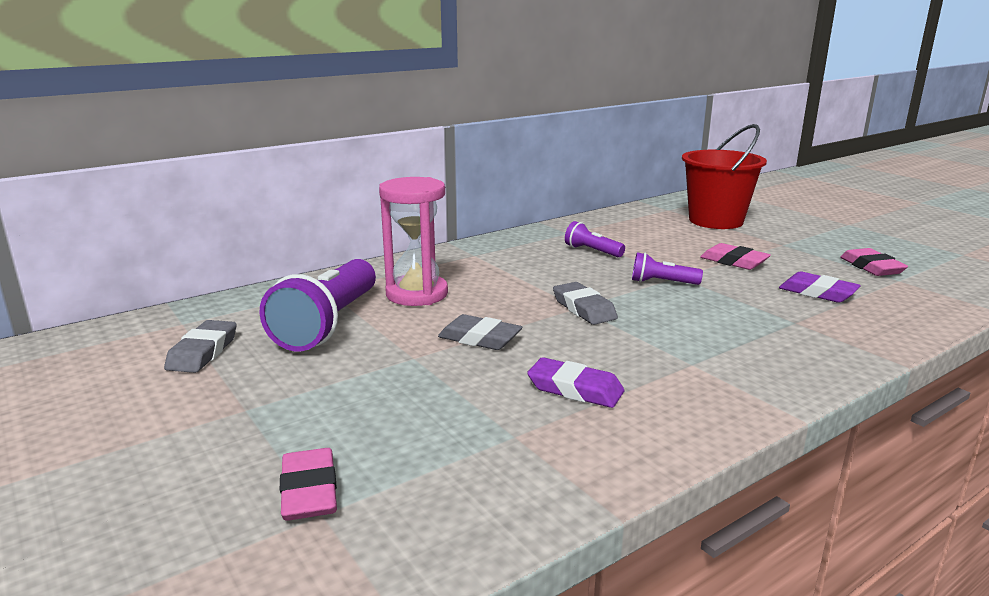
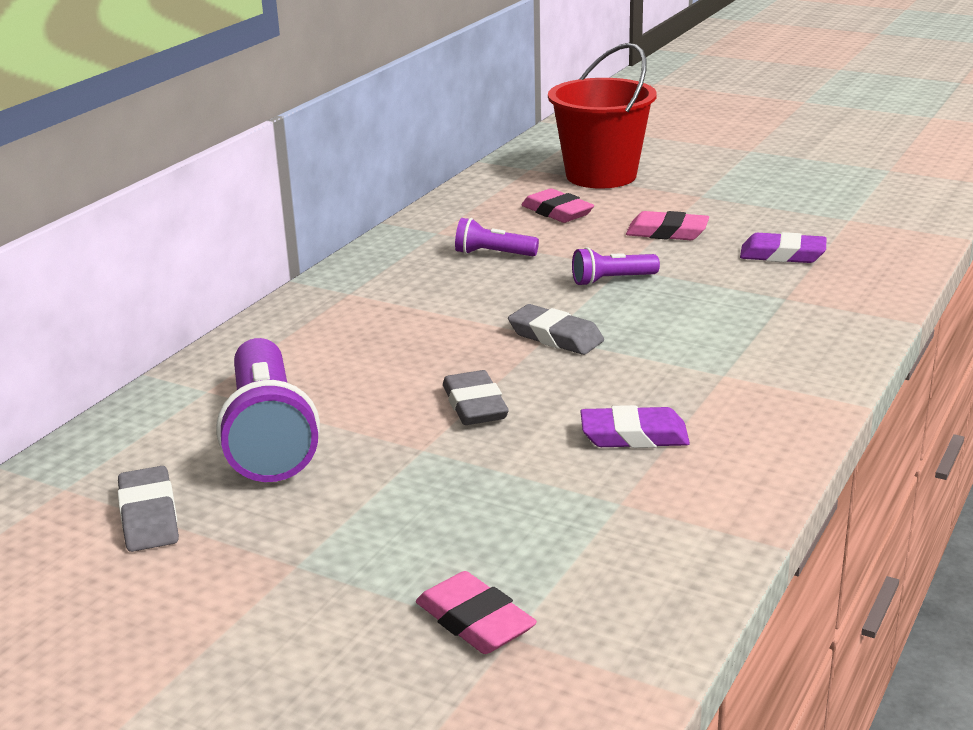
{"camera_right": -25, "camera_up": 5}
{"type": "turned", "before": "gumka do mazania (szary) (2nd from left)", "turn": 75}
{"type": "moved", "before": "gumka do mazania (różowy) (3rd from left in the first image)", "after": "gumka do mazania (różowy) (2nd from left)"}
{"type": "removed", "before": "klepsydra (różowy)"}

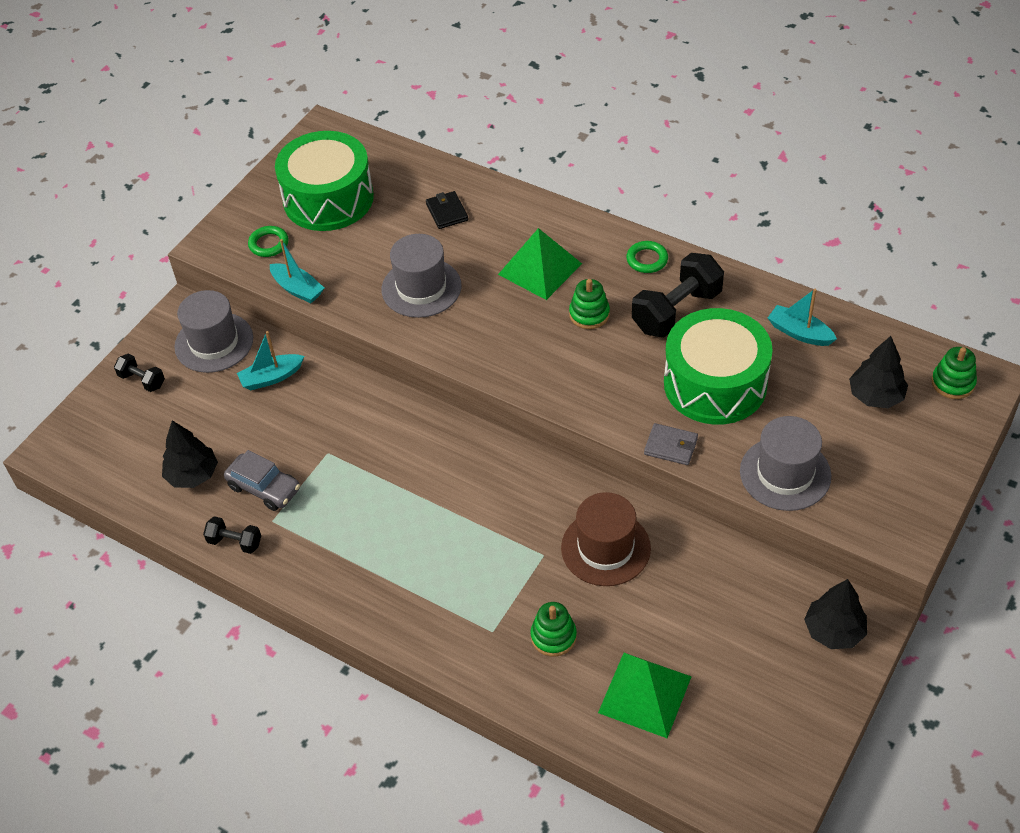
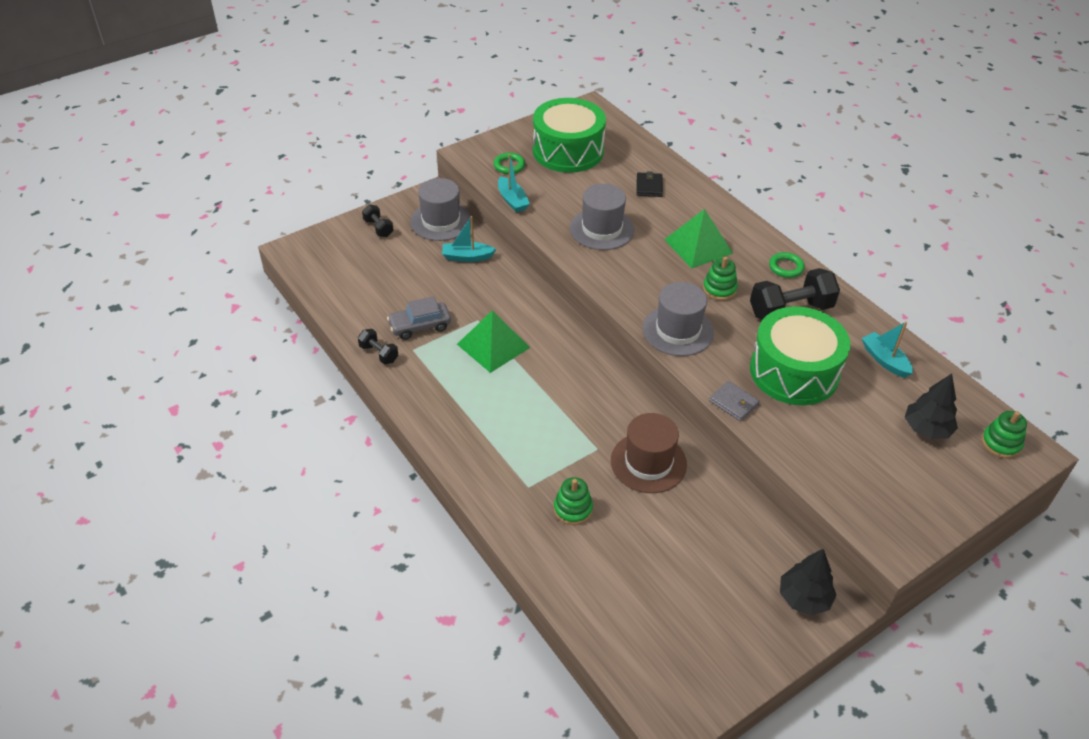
{"camera_right": 20, "camera_up": -5}
{"type": "turned", "before": "samochód (szary)", "turn": 105}
{"type": "moved", "before": "piramida (zielony) (2nd from left in the first image)", "after": "piramida (zielony) (1st from left)"}
{"type": "moved", "before": "kapelusz (szary) (3rd from left)"}
{"type": "removed", "before": "drzewko (czarny) (1st from left)"}

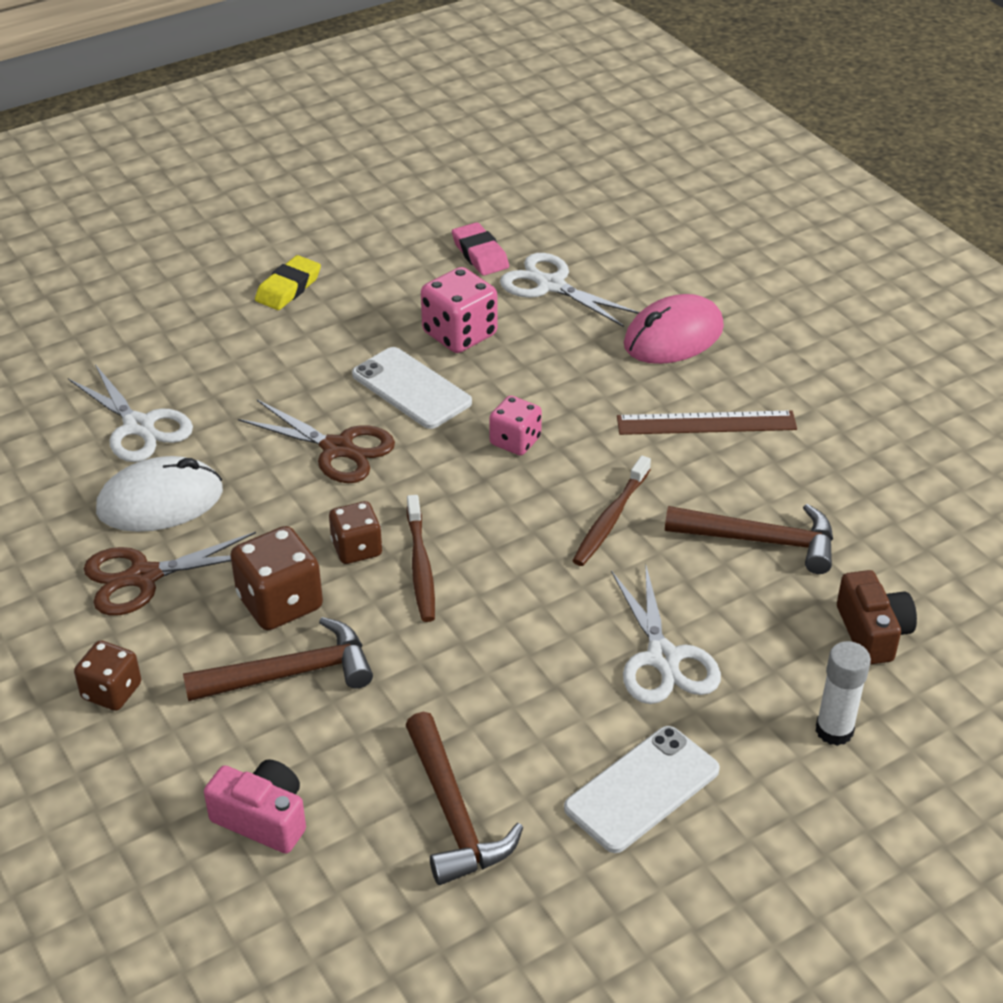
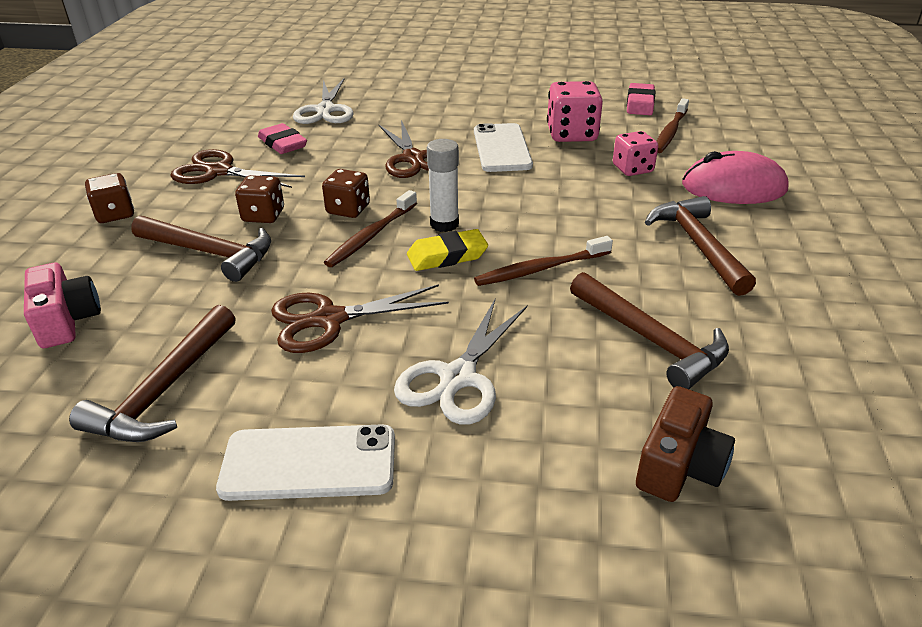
{"camera_right": 40, "camera_up": -5}
{"type": "resized", "before": "kostka do gry (brązowy) (2nd from left)", "scale": 0.65}
{"type": "replaced", "before": "myszka (biały)", "after": "gumka do mazania (różowy) (1st from left)"}
{"type": "added", "after": "nożyczki (brązowy) (2nd from left)"}
{"type": "moved", "before": "gumka do mazania (żółty)"}
{"type": "moved", "before": "klej w sztyfcie (biały)"}
{"type": "moved", "before": "kostka do gry (różowy) (2nd from left)"}
{"type": "replaced", "before": "linijka (brązowy)", "after": "młotek (brązowy) (4th from left)"}
{"type": "replaced", "before": "nożyczki (biały) (2nd from left)", "after": "szczoteczka do zębów (brązowy) (3rd from left)"}

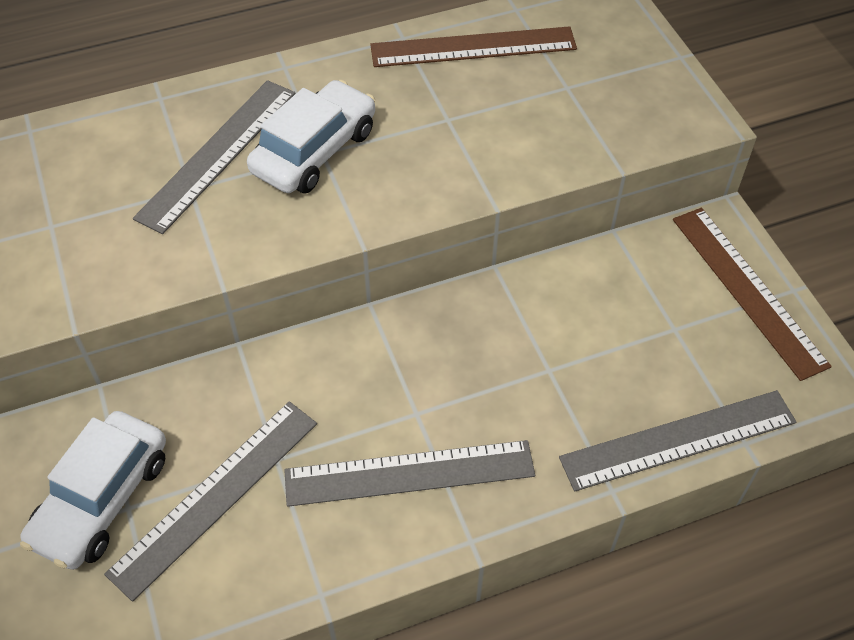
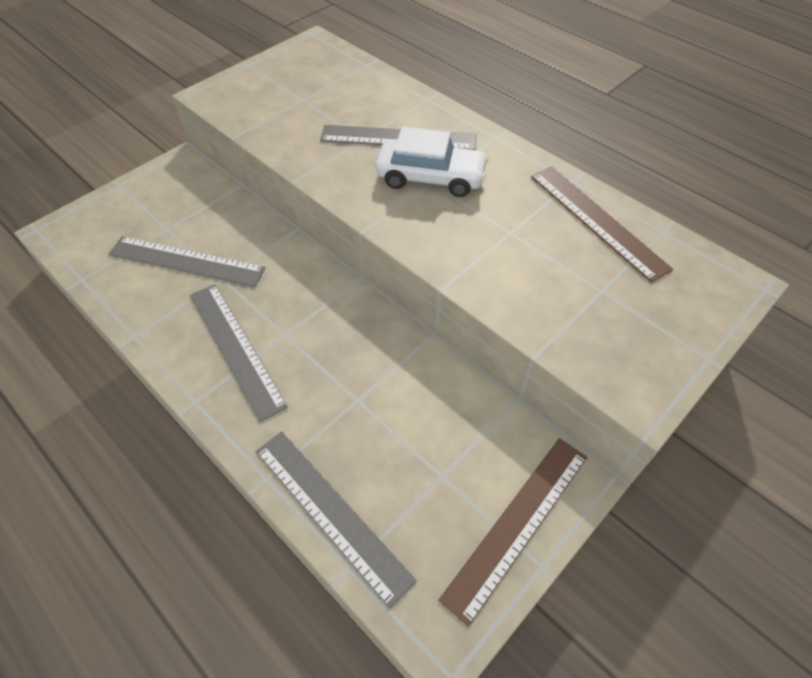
{"camera_right": 65, "camera_up": 0}
{"type": "removed", "before": "samochód (biały) (1st from left)"}

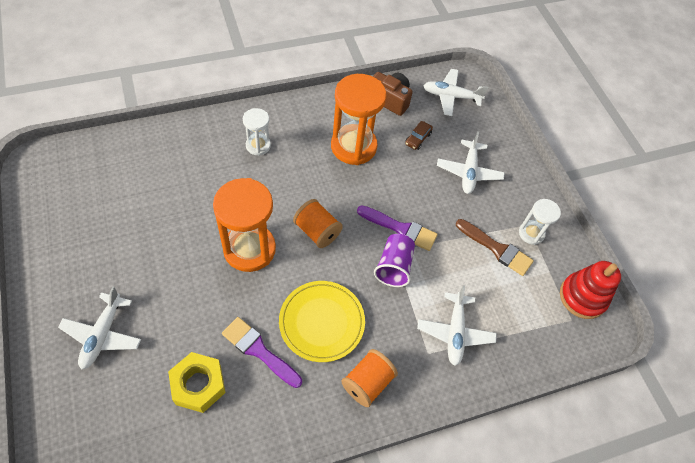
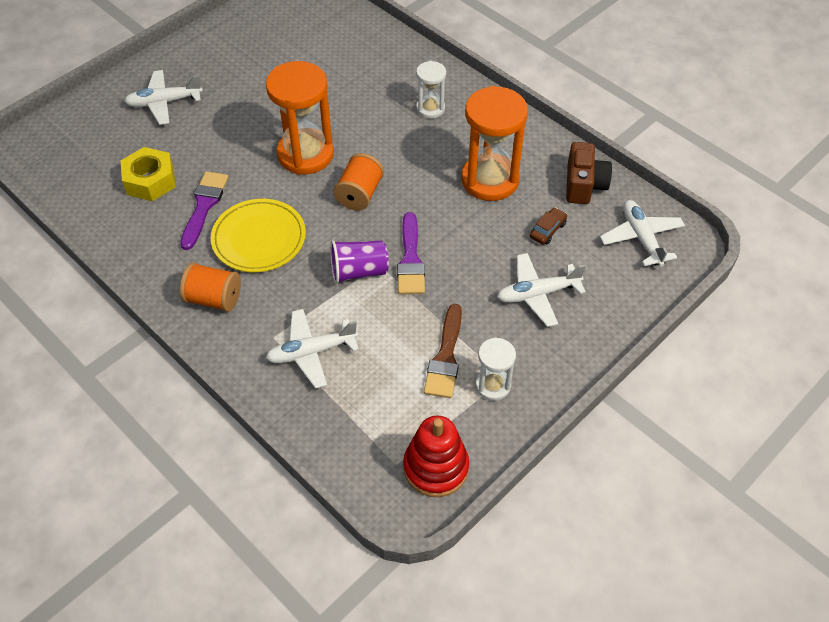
{"camera_right": 70, "camera_up": -5}
{"type": "turned", "before": "samochód (brązowy)", "turn": 120}

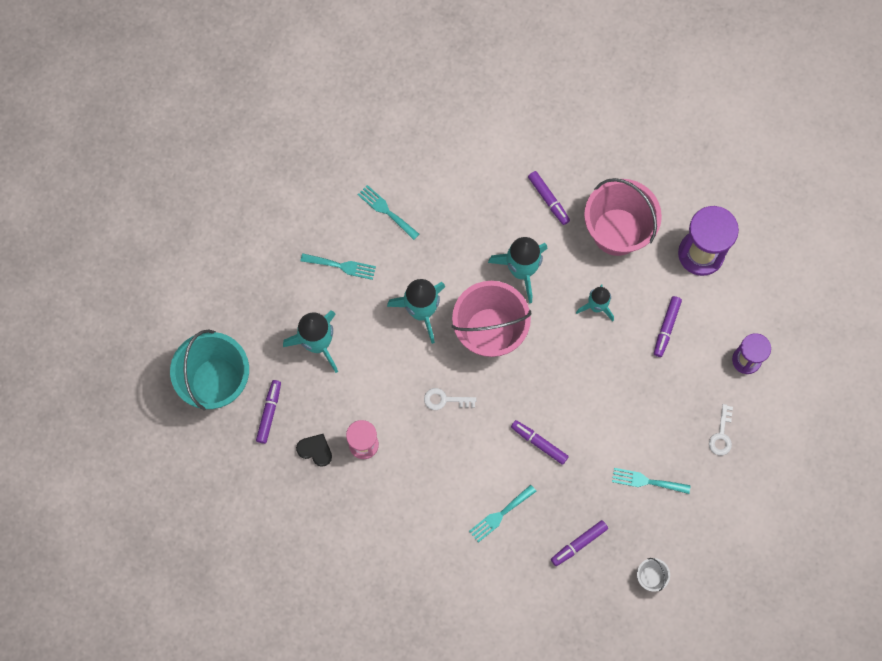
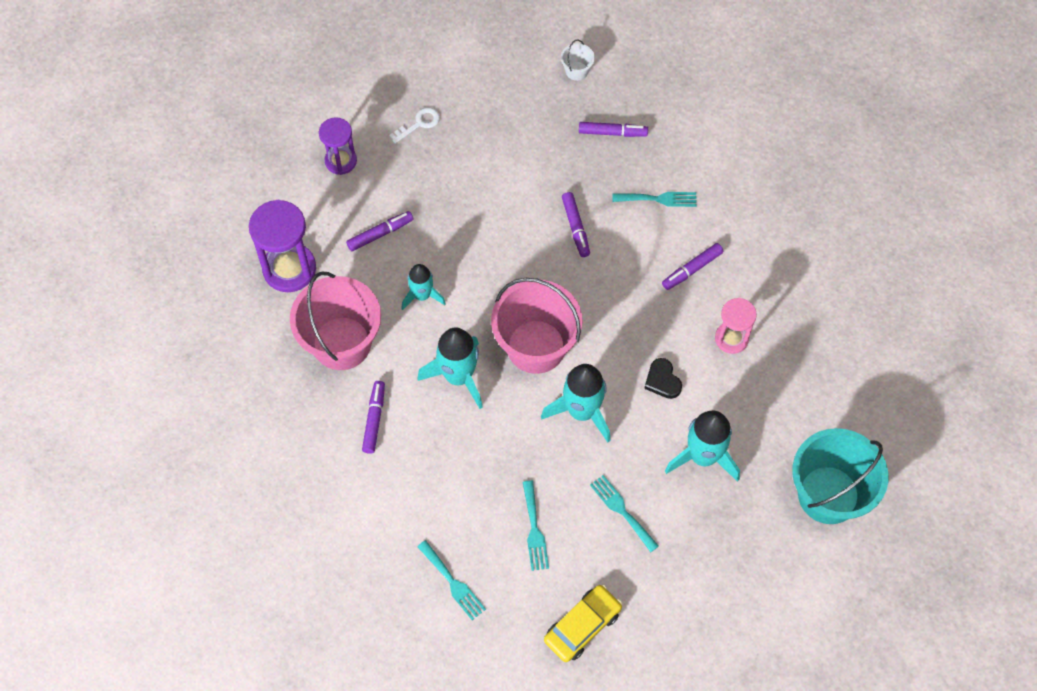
{"camera_right": -140, "camera_up": -10}
{"type": "moved", "before": "widelec (turkusowy) (4th from left in the first image)", "after": "widelec (turkusowy) (1st from left)"}
{"type": "added", "after": "samochód (żółty)"}
{"type": "moved", "before": "serce (czarny)"}
{"type": "moved", "before": "flamaster (fioletowy) (1st from left in the first image)", "after": "flamaster (fioletowy) (5th from left)"}
{"type": "removed", "before": "klucz (biały) (1st from left)"}

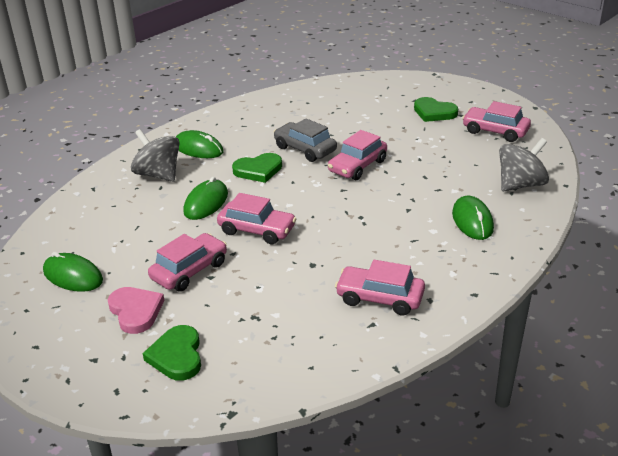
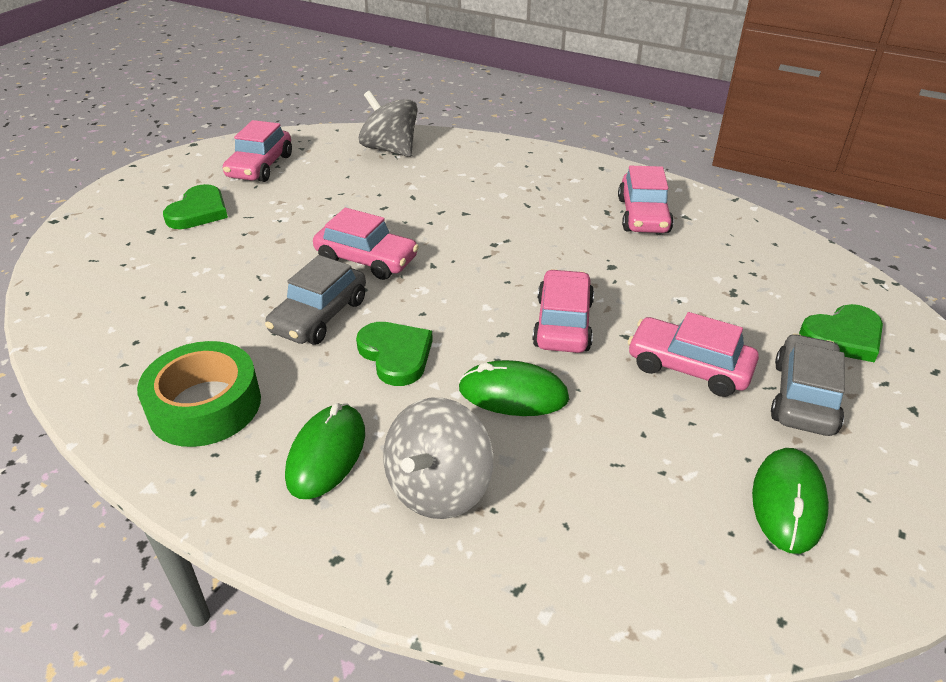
{"camera_right": -105, "camera_up": 5}
{"type": "added", "after": "taśma klejąca (zielony)"}
{"type": "replaced", "before": "serce (różowy)", "after": "samochód (szary) (2nd from left)"}
{"type": "removed", "before": "myszka (zielony) (4th from left)"}

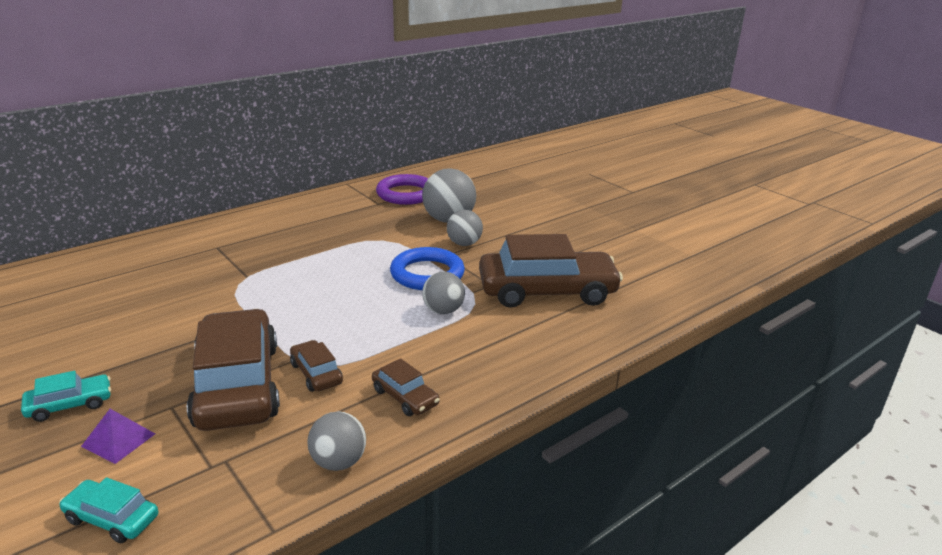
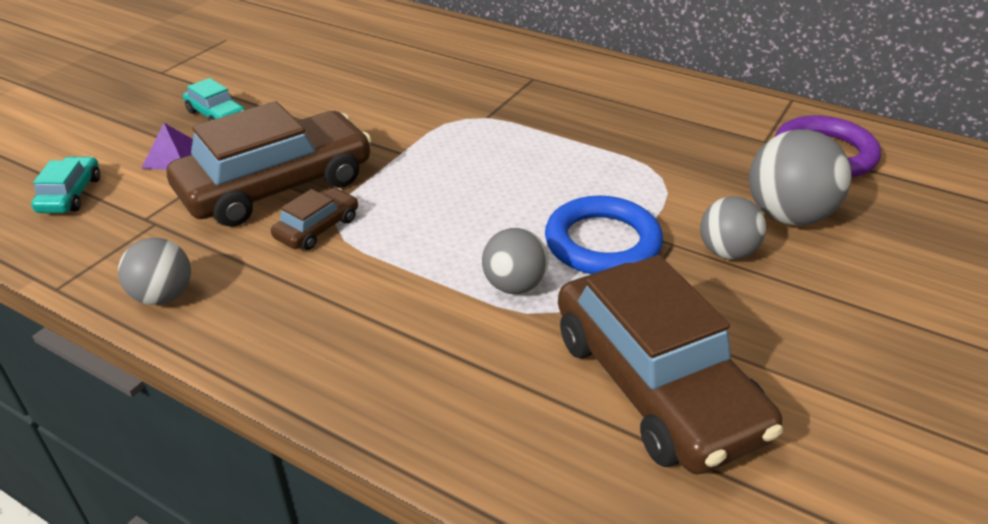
{"camera_right": 70, "camera_up": 10}
{"type": "removed", "before": "samochód (brązowy) (3rd from left)"}

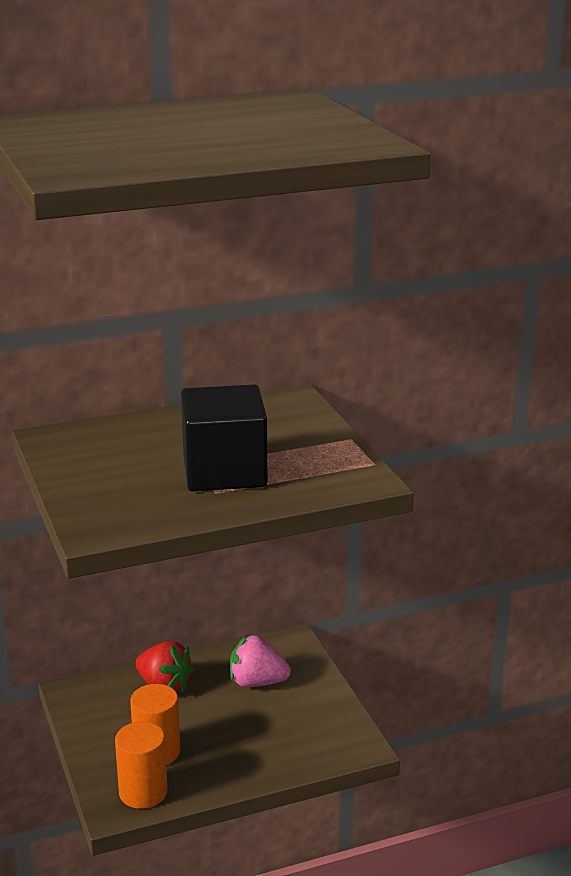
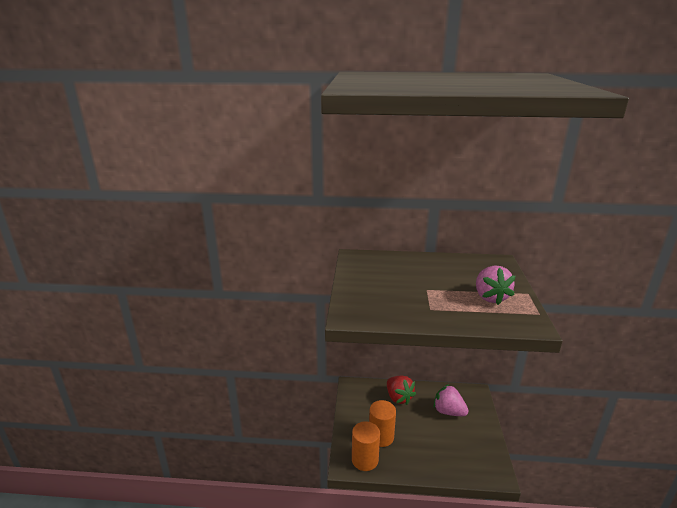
{"camera_right": 25, "camera_up": 0}
{"type": "added", "after": "truskawka (różowy) (2nd from left)"}
{"type": "removed", "before": "sześcian (czarny)"}

